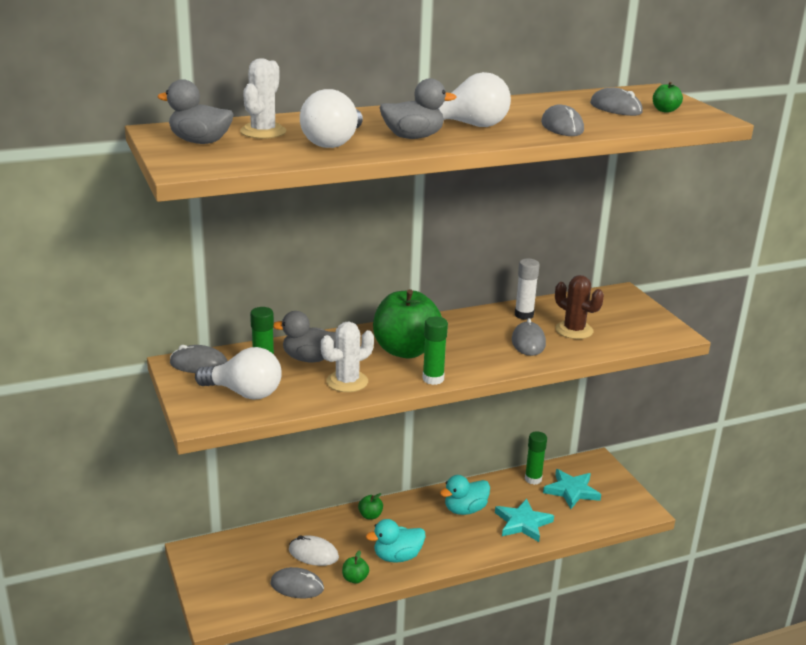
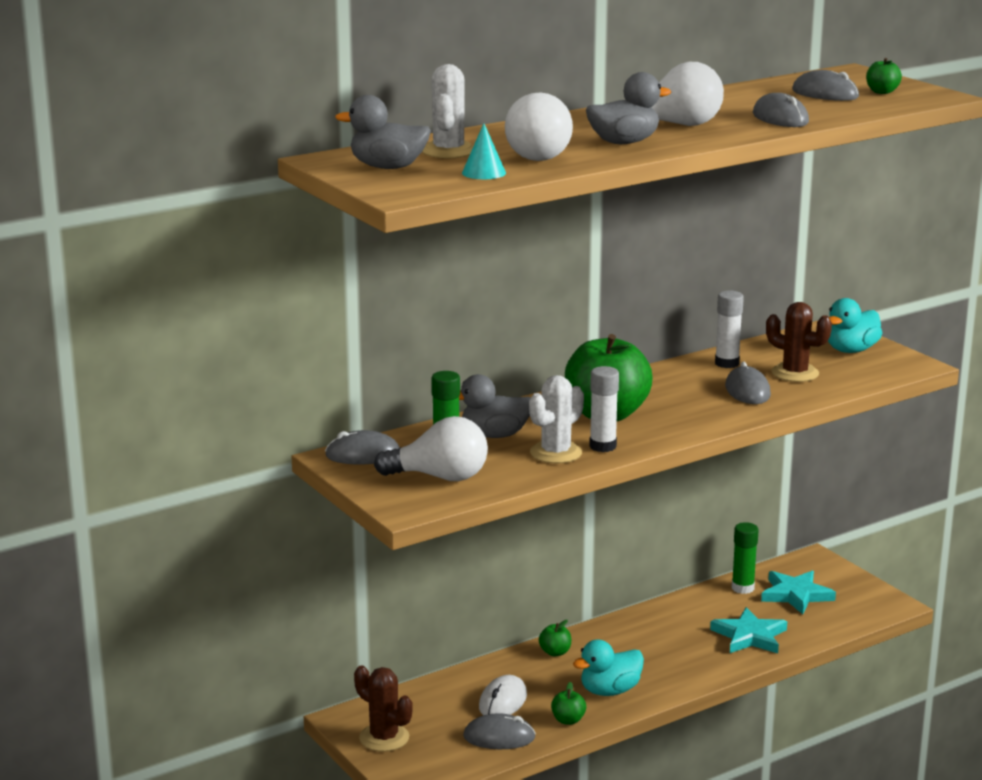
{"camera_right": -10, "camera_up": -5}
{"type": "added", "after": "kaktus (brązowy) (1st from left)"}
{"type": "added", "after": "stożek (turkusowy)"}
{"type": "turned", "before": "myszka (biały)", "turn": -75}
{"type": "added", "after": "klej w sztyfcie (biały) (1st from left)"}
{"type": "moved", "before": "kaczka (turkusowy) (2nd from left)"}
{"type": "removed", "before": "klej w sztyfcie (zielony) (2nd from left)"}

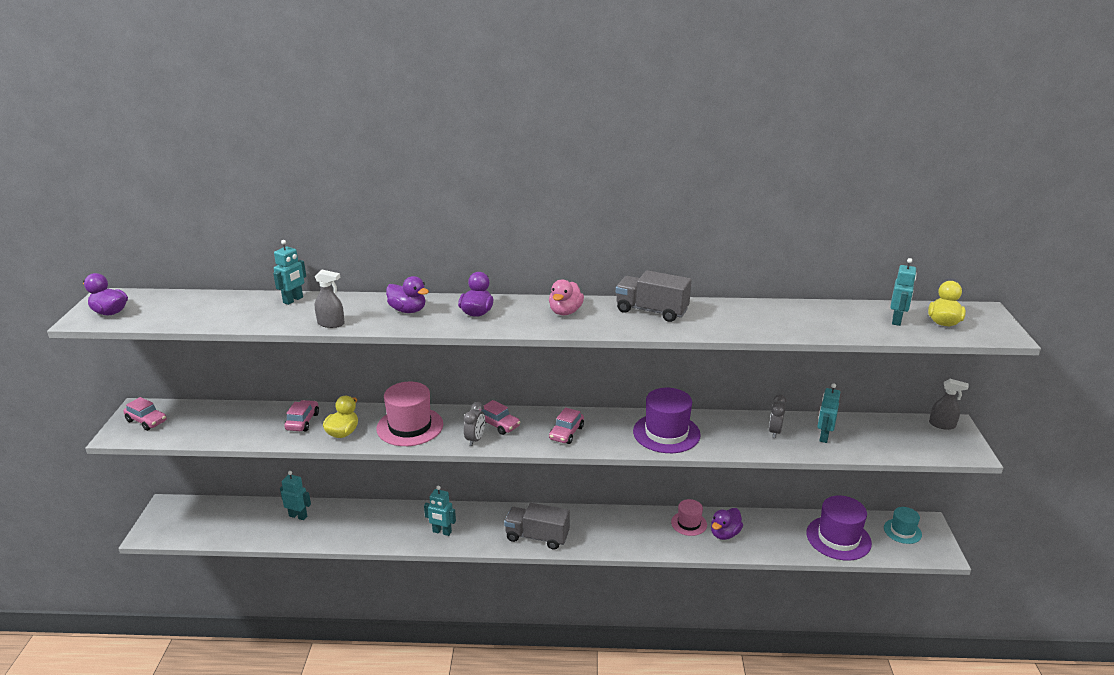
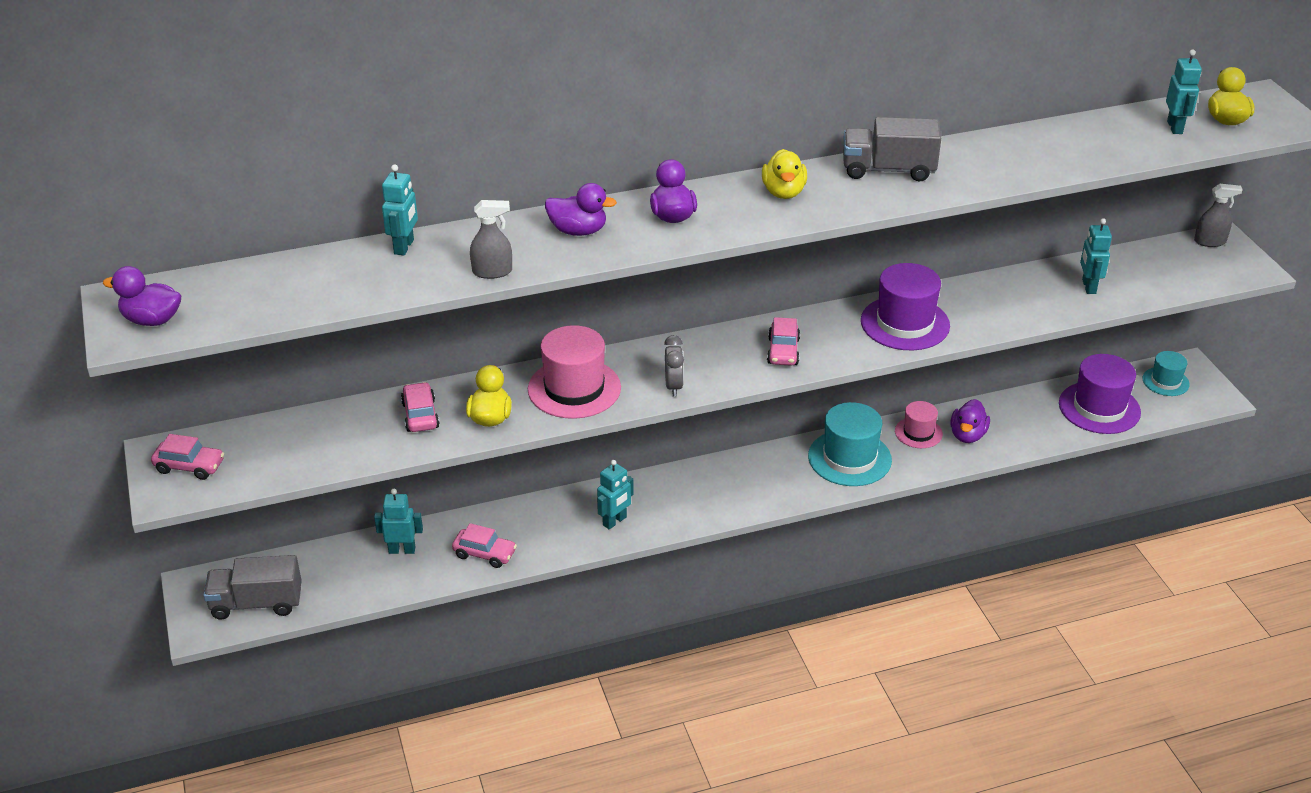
{"camera_right": -20, "camera_up": 10}
{"type": "moved", "before": "ciężarówka (szary) (1st from left)"}
{"type": "moved", "before": "samochód (różowy) (3rd from left)"}
{"type": "turned", "before": "robot (turkusowy) (3rd from left)", "turn": -45}
{"type": "recoloured", "before": "kaczka (różowy)", "after": "kaczka (żółty) (2nd from left)"}
{"type": "added", "after": "kapelusz (turkusowy) (1st from left)"}
{"type": "removed", "before": "budzik (szary) (2nd from left)"}

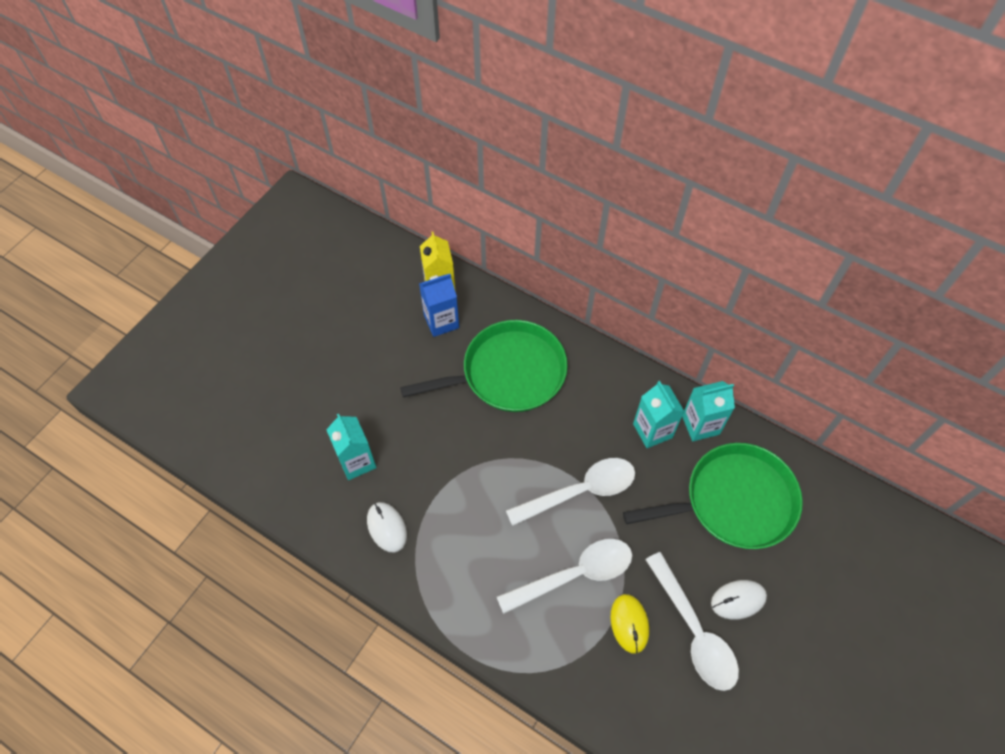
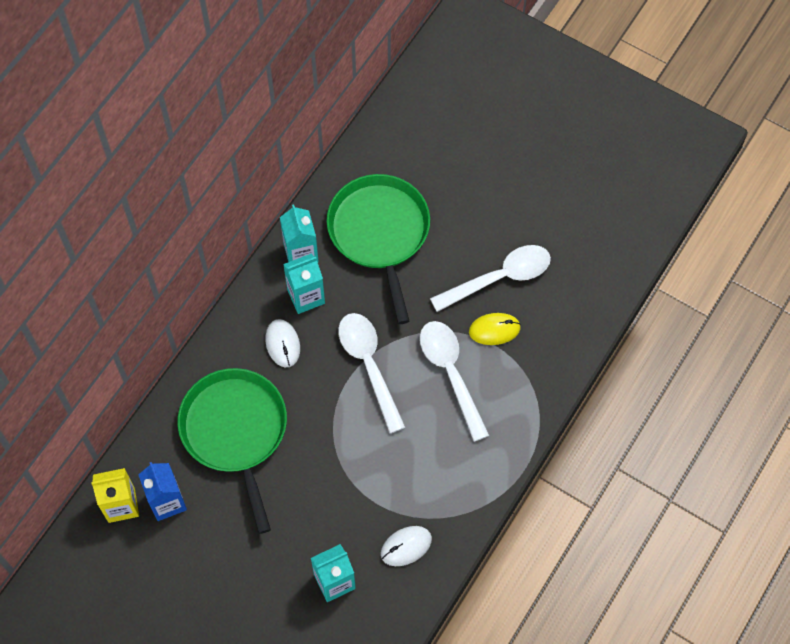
{"camera_right": -90, "camera_up": 5}
{"type": "moved", "before": "myszka (biały) (2nd from left in the first image)", "after": "myszka (biały) (1st from left)"}

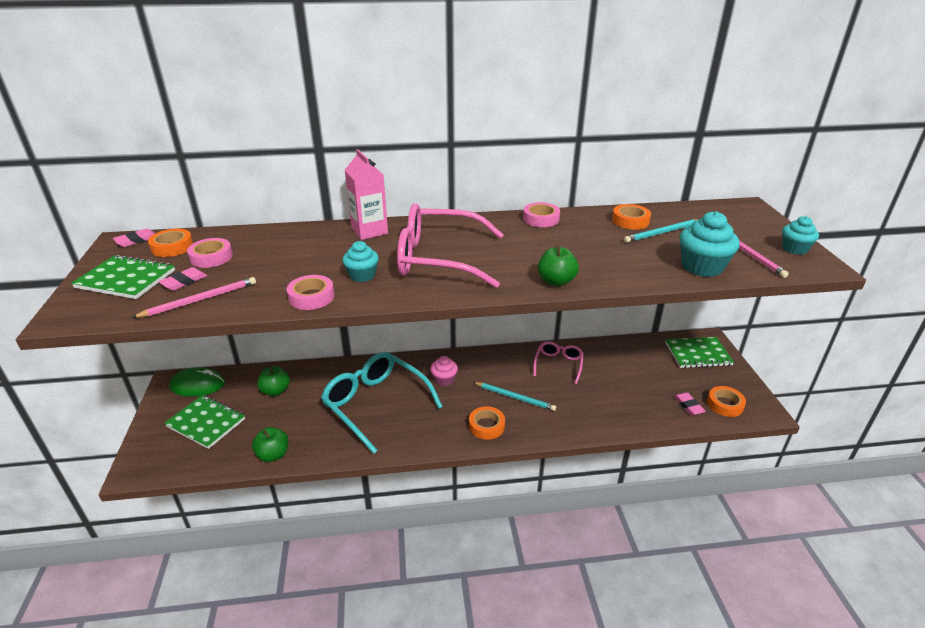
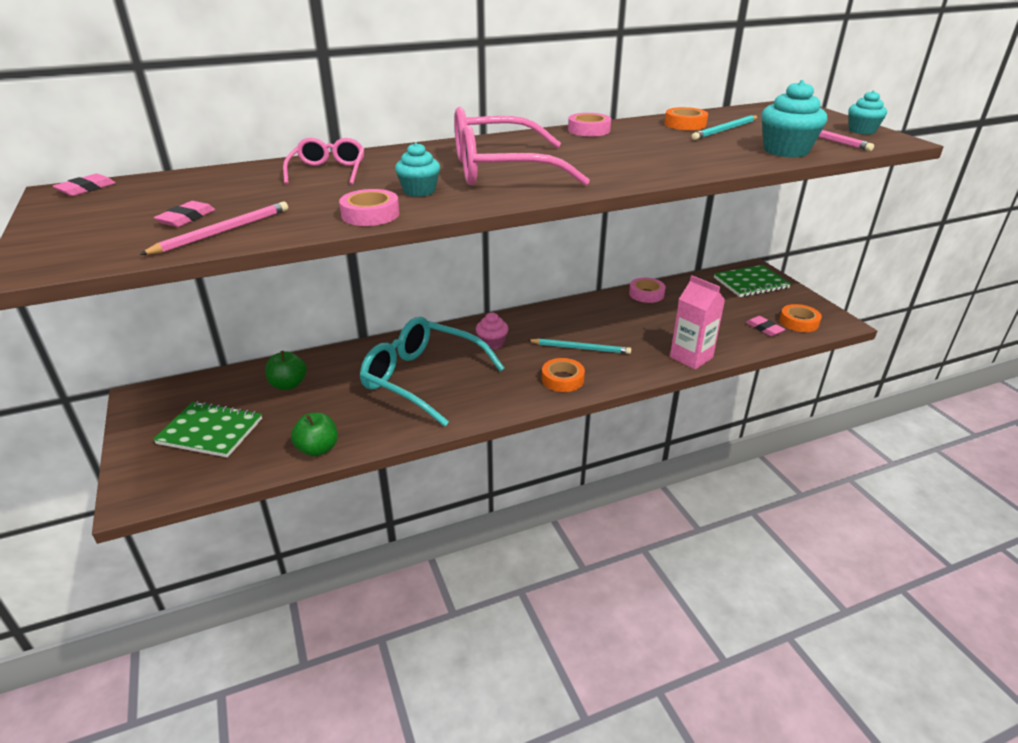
{"camera_right": -15, "camera_up": 0}
{"type": "moved", "before": "okulary (różowy) (2nd from left in the first image)", "after": "okulary (różowy) (1st from left)"}
{"type": "moved", "before": "taśma klejąca (różowy) (1st from left in the first image)", "after": "taśma klejąca (różowy) (3rd from left)"}
{"type": "moved", "before": "karton mleka (różowy)"}
{"type": "removed", "before": "zeszyt (zielony) (1st from left)"}
{"type": "removed", "before": "taśma klejąca (pomarańczowy) (1st from left)"}
{"type": "removed", "before": "myszka (zielony)"}
{"type": "removed", "before": "jabłko (zielony) (3rd from left)"}

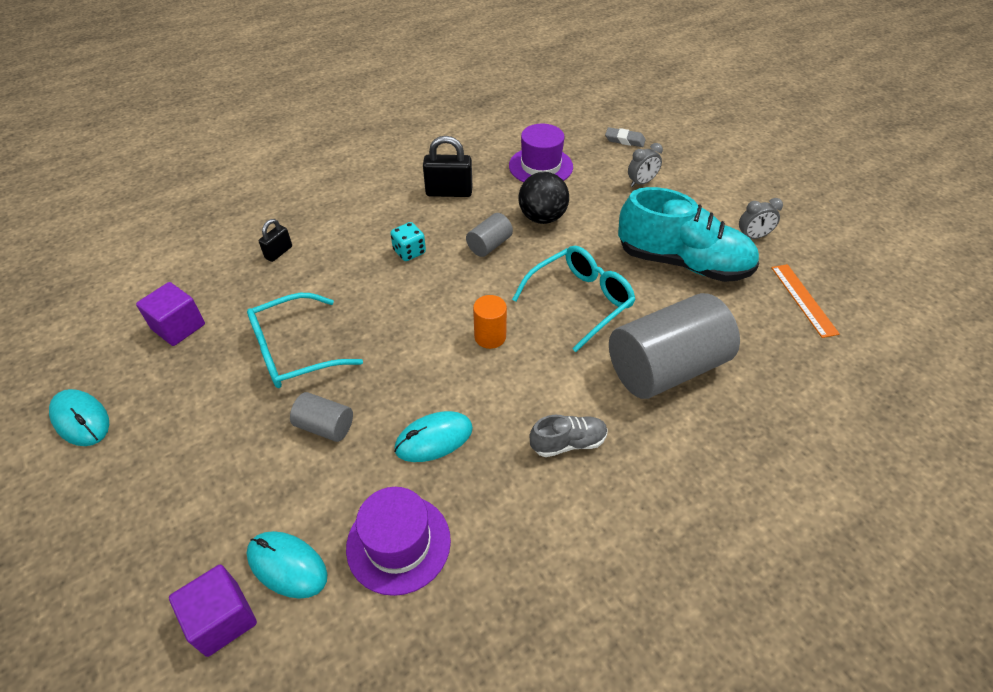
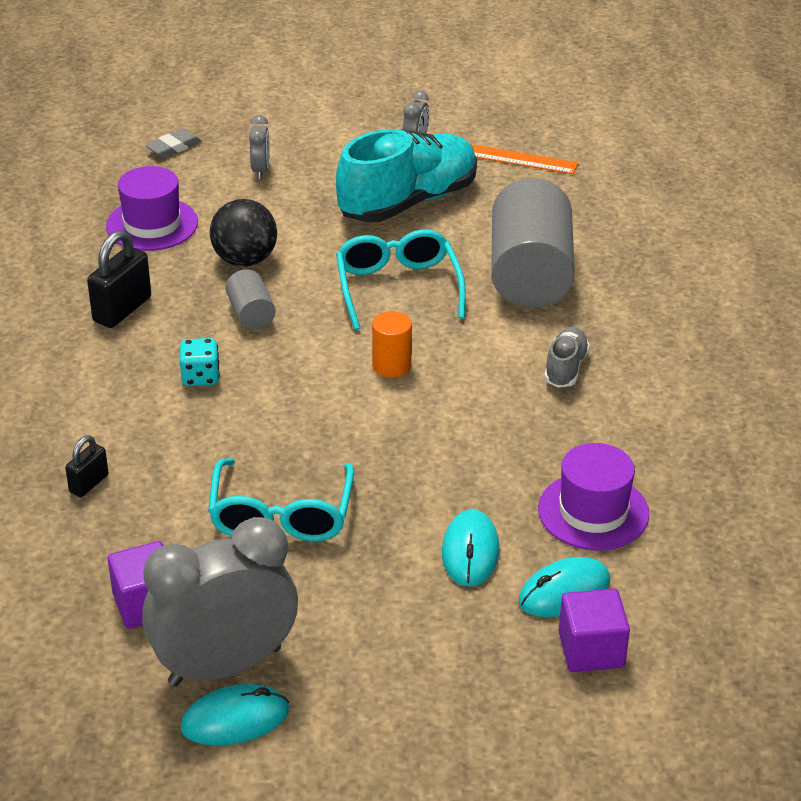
{"camera_right": -60, "camera_up": -10}
{"type": "turned", "before": "kłódka (czarny) (1st from left)", "turn": 60}
{"type": "added", "after": "budzik (szary) (1st from left)"}
{"type": "moved", "before": "myszka (turkusowy) (3rd from left in the first image)", "after": "myszka (turkusowy) (2nd from left)"}
{"type": "removed", "before": "walec (szary) (1st from left)"}

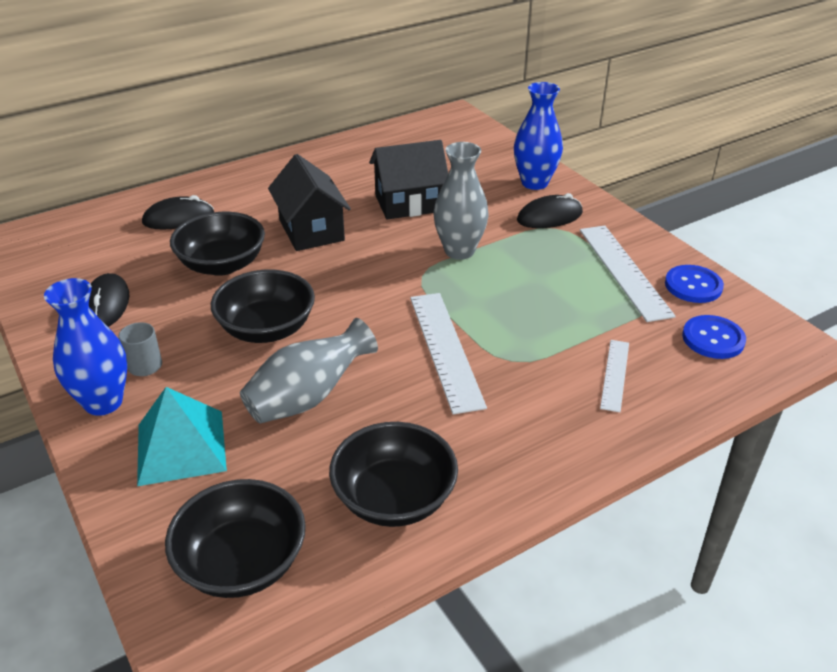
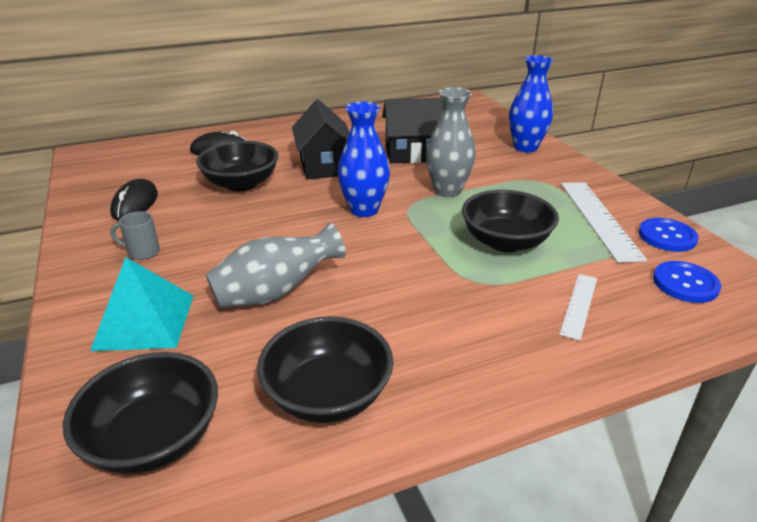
{"camera_right": 10, "camera_up": -5}
{"type": "moved", "before": "wazon (niebieski) (1st from left)"}
{"type": "moved", "before": "miska (czarny) (3rd from left in the first image)", "after": "miska (czarny) (4th from left)"}
{"type": "removed", "before": "linijka (biały) (1st from left)"}
{"type": "removed", "before": "myszka (czarny) (3rd from left)"}

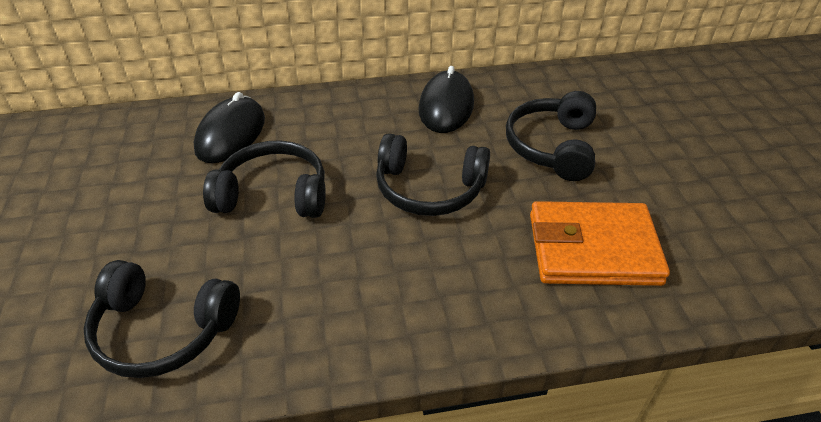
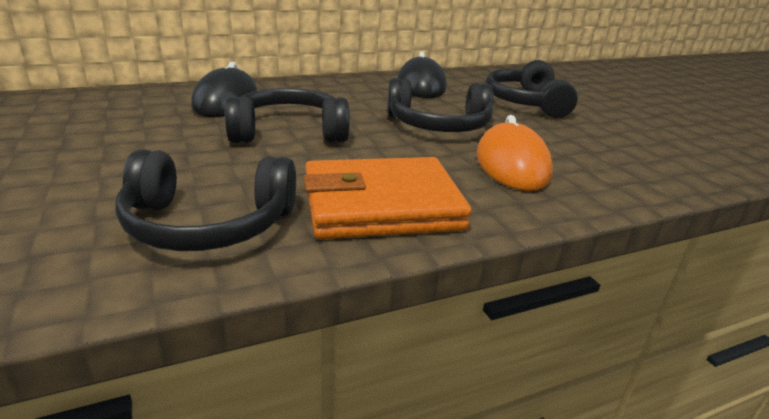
{"camera_right": -15, "camera_up": -15}
{"type": "moved", "before": "portfel (pomarańczowy)"}
{"type": "added", "after": "myszka (pomarańczowy)"}

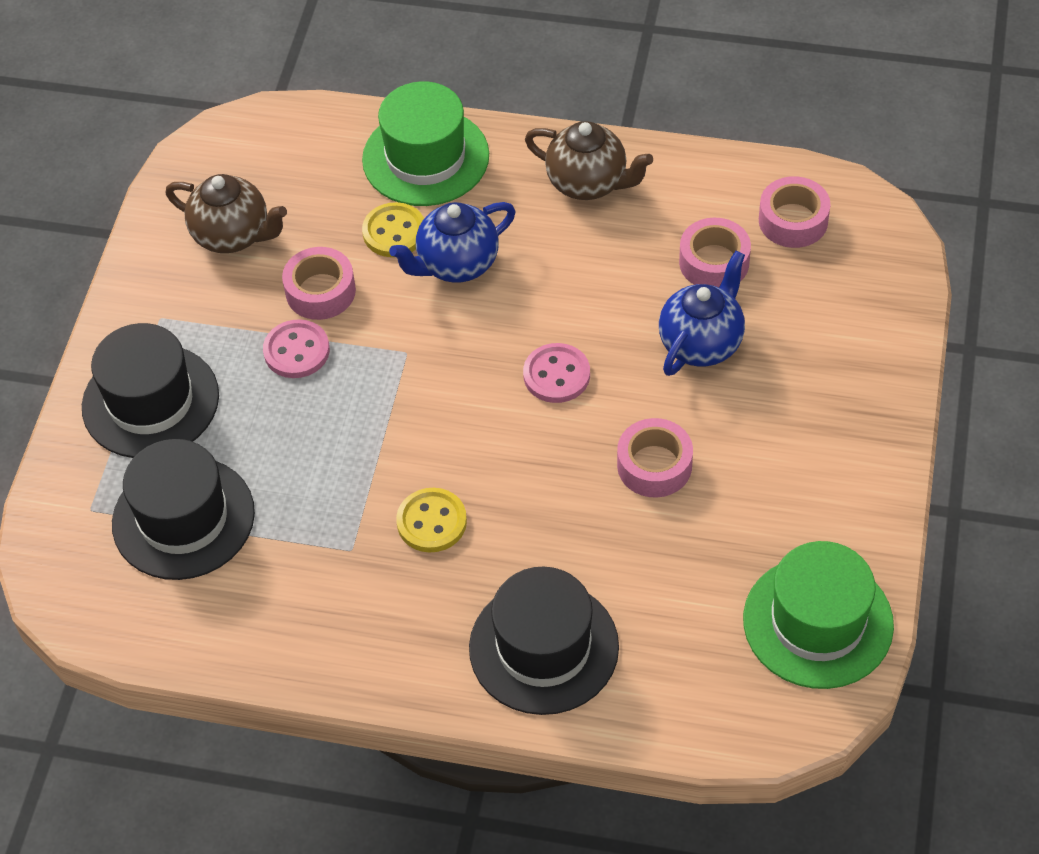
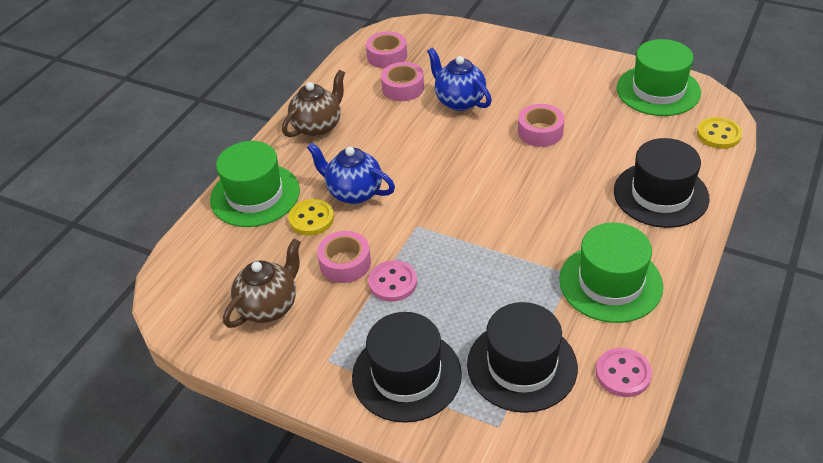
{"camera_right": -75, "camera_up": -10}
{"type": "turned", "before": "imbryk (niebieski) (1st from left)", "turn": 135}
{"type": "added", "after": "kapelusz (zielony) (2nd from left)"}
{"type": "moved", "before": "guzik (różowy) (2nd from left)"}
{"type": "moved", "before": "guzik (żółty) (2nd from left)"}

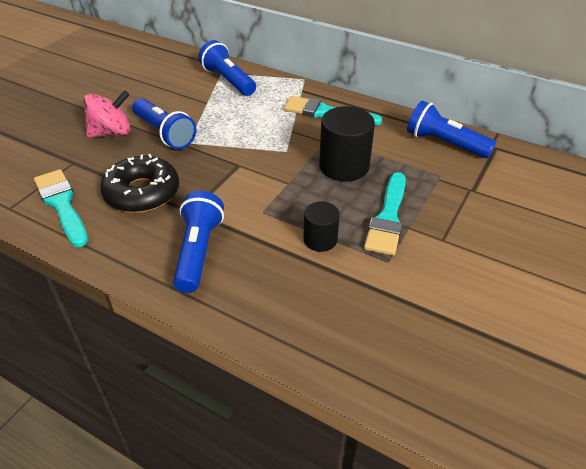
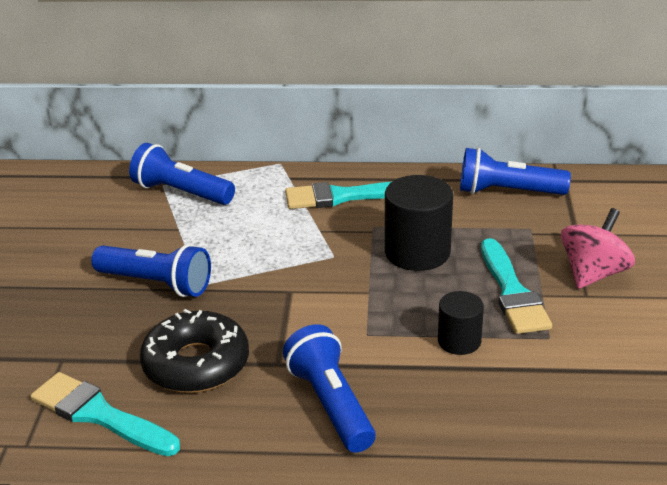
{"camera_right": -25, "camera_up": -10}
{"type": "moved", "before": "bączek (różowy)"}

